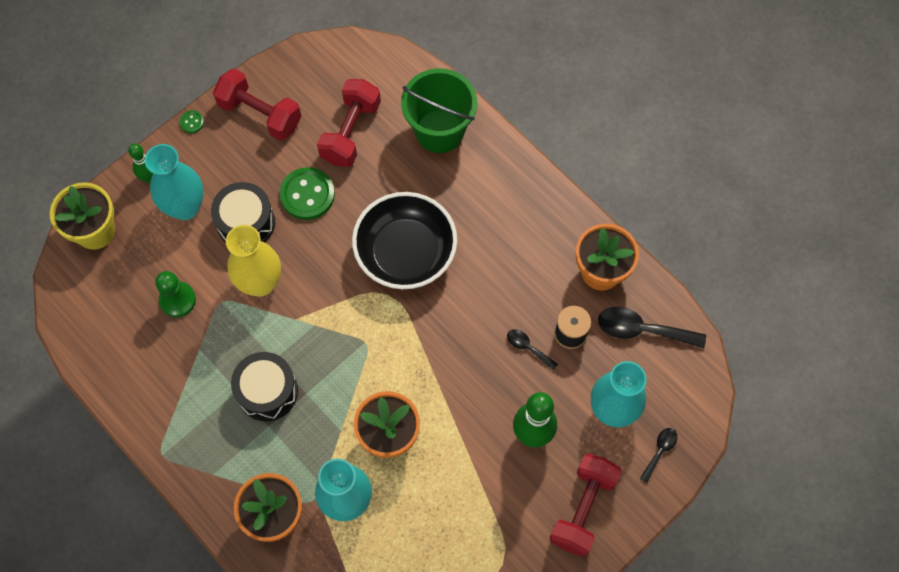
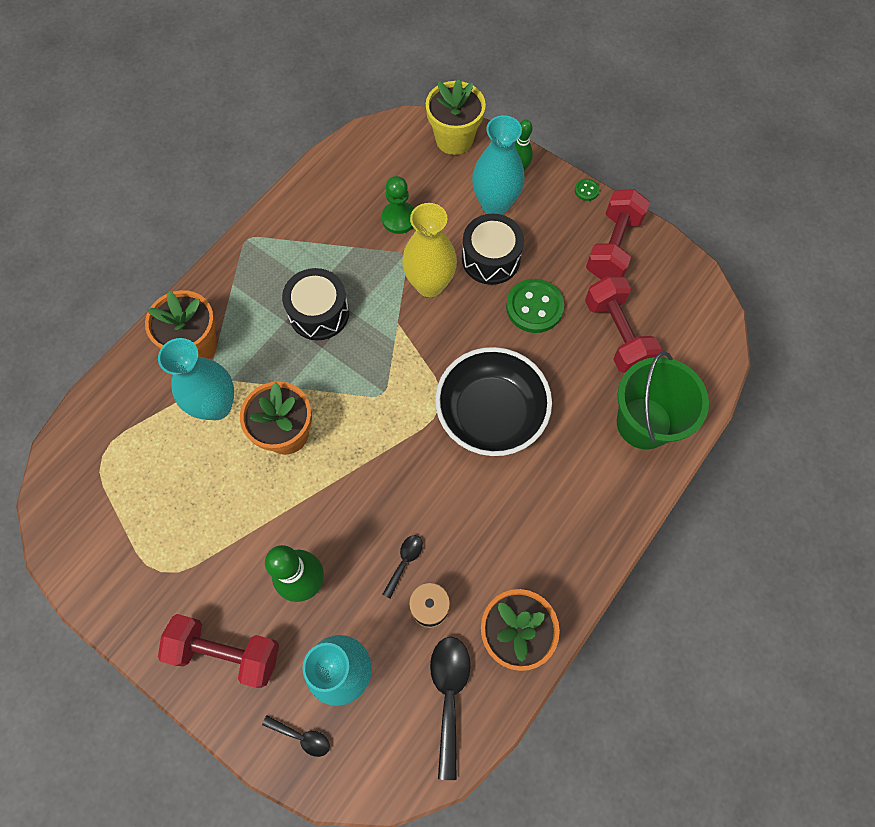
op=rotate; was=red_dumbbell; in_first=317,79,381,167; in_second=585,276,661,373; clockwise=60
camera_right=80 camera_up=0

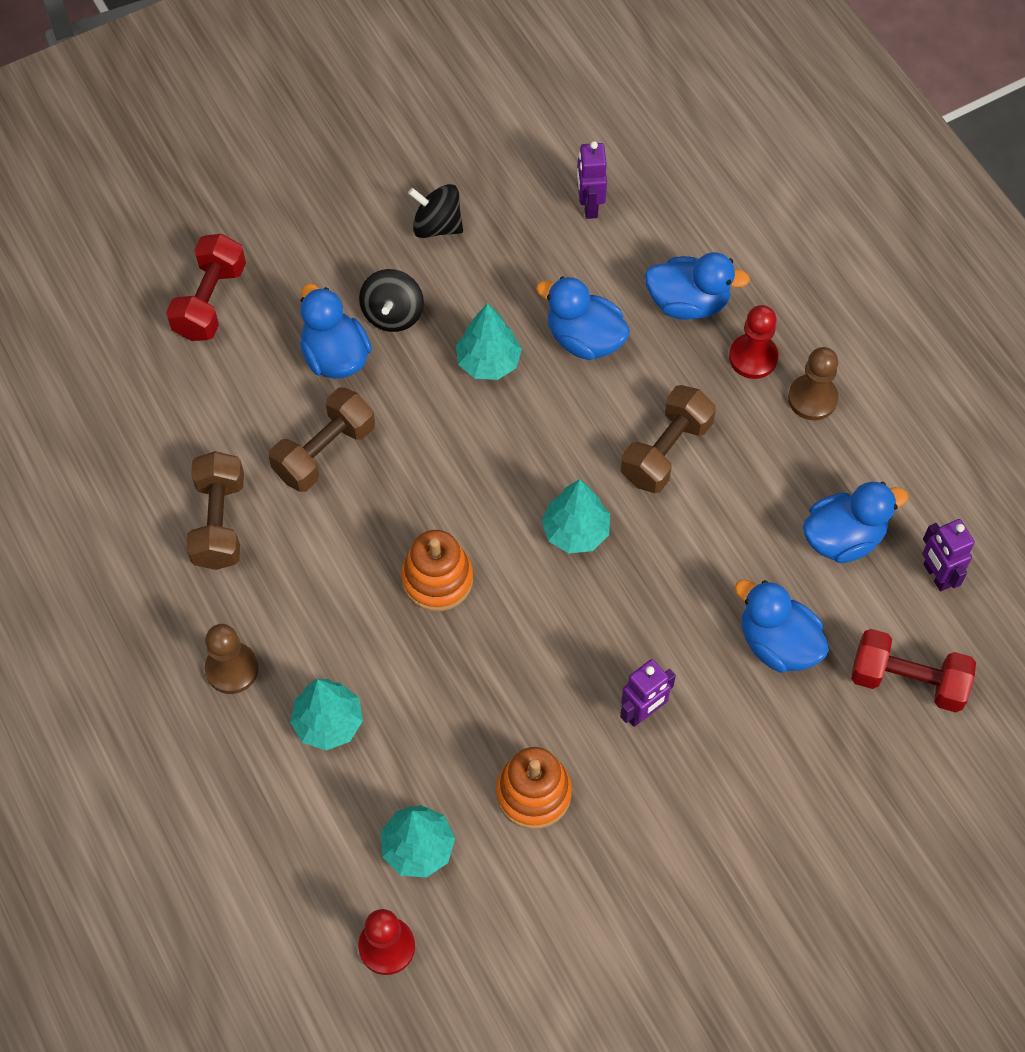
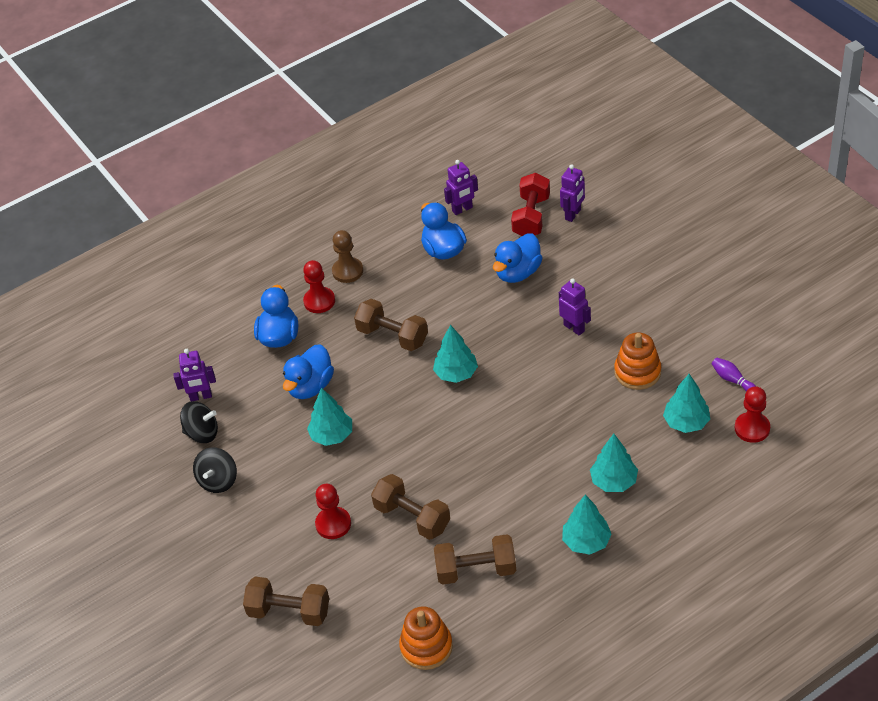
op=move; was=black_spinning_top; in_first=359,269,424,332; in_second=180,401,218,443
op=recolor; was=red_dumbbell; now=brown_dumbbell; in_first=166,234,246,341; in_second=243,577,329,626
op=replace; was=blue_duck; now=red_pawn; in_first=300,284,372,379; in_second=315,484,351,539
op=move; was=orange_stacking_toy; in_first=401,530,473,611; in_second=399,606,453,670
op=insert; now=purple_robot; in_second=560,164,585,222
op=replace; was=brown_pawn; now=turquoise_tree; in_first=205,624,259,694; in_second=562,494,612,555
op=insert; now=purple_bowling_pin; in_second=712,357,756,392
camera_right=-90 camera_up=-15

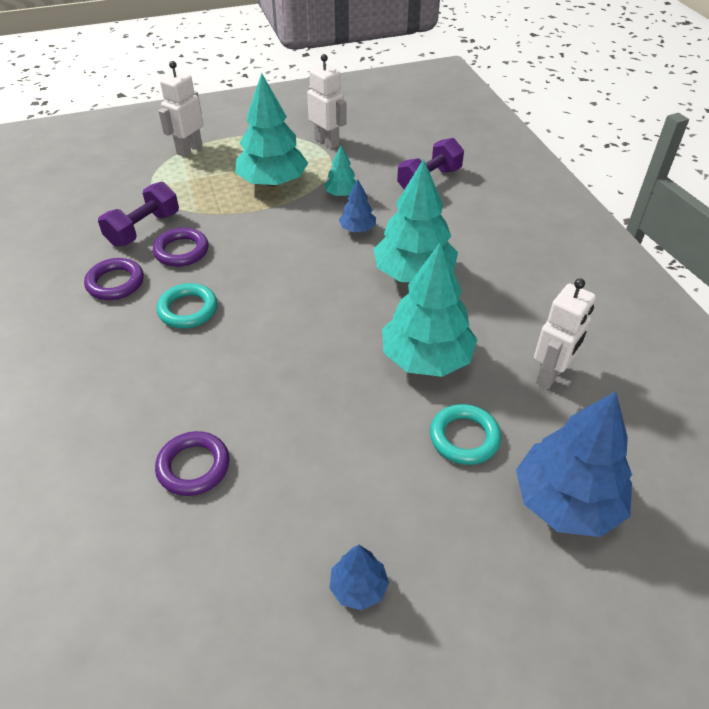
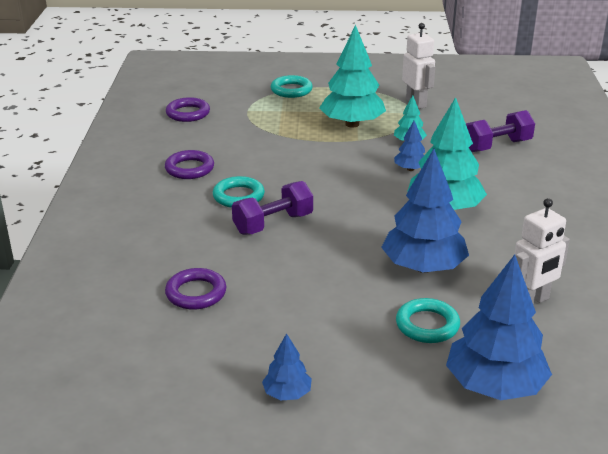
op=move; was=purple_ring; in_first=153,228,208,267; in_second=166,97,210,122
op=move; was=purple_dumbbell; in_first=98,182,179,247; in_second=232,181,313,235
op=replace; was=white_robot; now=turquoise_ring; in_first=159,61,203,157; in_second=271,75,313,98
op=recolor; was=turquoise_tree; now=blue_tree; in_first=382,243,477,377; in_second=381,149,469,273
camera_right=20 camera_up=-15

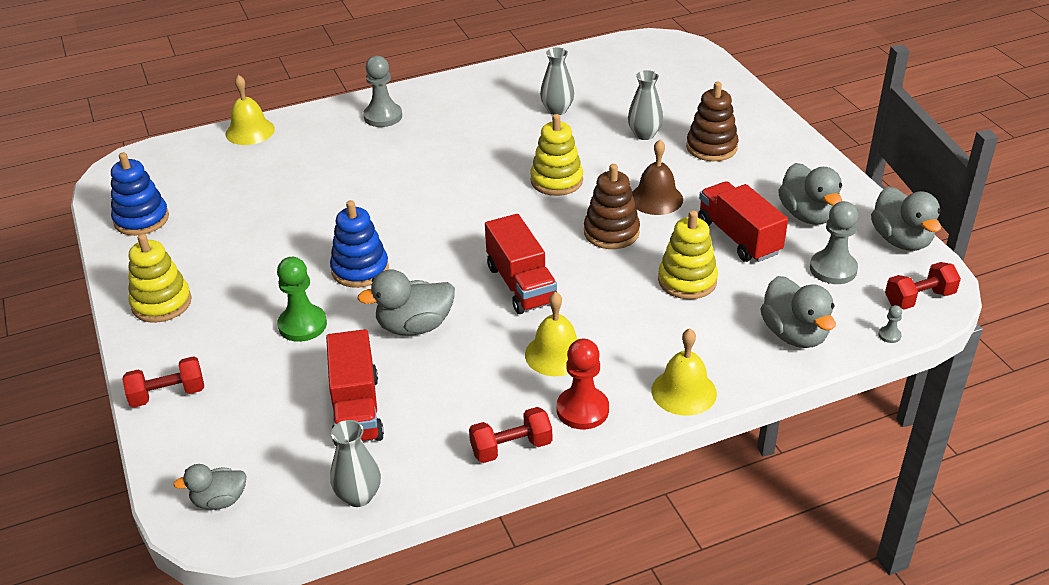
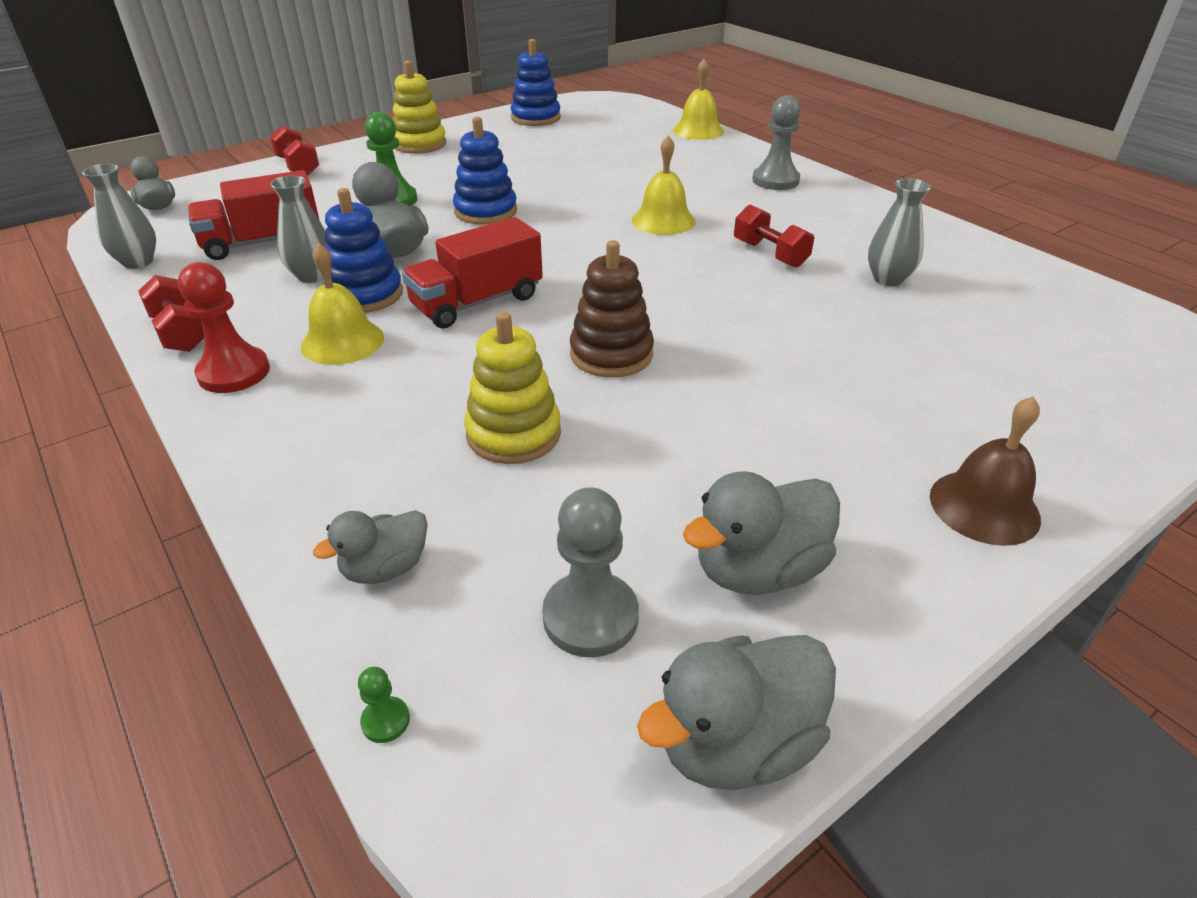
op=move; was=grey_vase; in_first=628,70,663,140; in_second=270,175,327,283
op=resize; was=grey_duck; in_first=761,276,836,348; in_second=313,510,428,584; ratio=0.62
op=insert; now=blue_stacking_toy; in_second=325,188,403,313
op=recolor; was=grey_pawn; now=green_pawn; in_first=879,305,902,343; in_second=358,667,410,743
op=move; was=yellow_bell; in_first=651,329,717,416; in_second=632,135,695,235
op=move; was=red_dumbbell; in_first=885,262,961,310; in_second=734,204,814,268
op=move; was=brown_bell; in_first=632,140,683,215; in_second=930,397,1041,546
op=delete; was=yellow_stacking_toy; in_first=530,114,583,196
op=delete; was=brown_stacking_toy; in_first=686,82,738,161
op=delete; was=red_truck; in_first=698,181,788,262
camera_right=75 camera_up=0

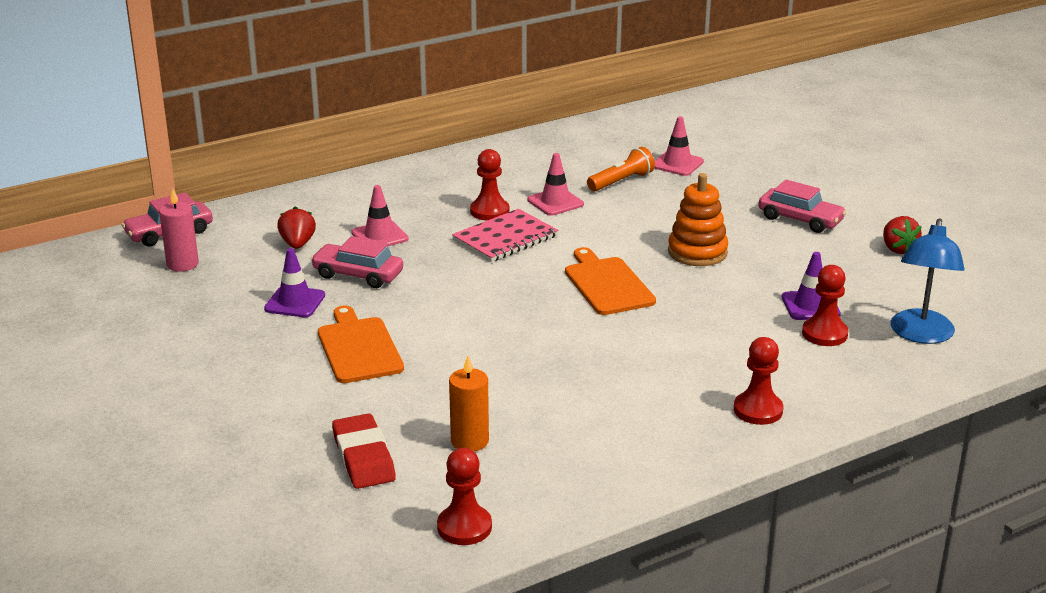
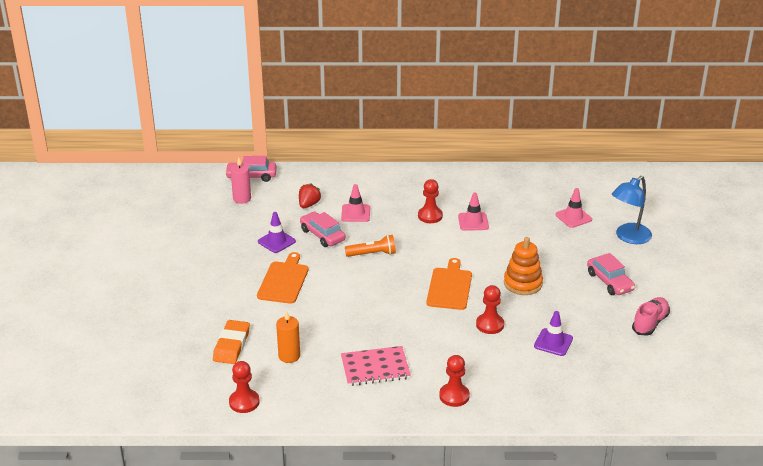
op=recolor; was=red_eraser; now=orange_eraser; in_first=332,413,396,489; in_second=213,320,250,364
op=move; was=pink_notebook; in_first=452,209,558,262; in_second=341,346,411,386
op=move; was=orange_flashlight; in_first=587,147,655,191; in_second=345,235,396,257
op=move; was=red_pawn; in_first=802,265,848,346; in_second=476,285,504,334
op=move; was=blue_lamp; in_first=890,218,965,344; in_second=612,176,652,244
op=replace; was=red_strawberry; now=pink_shoe; in_first=883,216,922,254; in_second=632,297,670,336
camera_right=30 camera_up=5

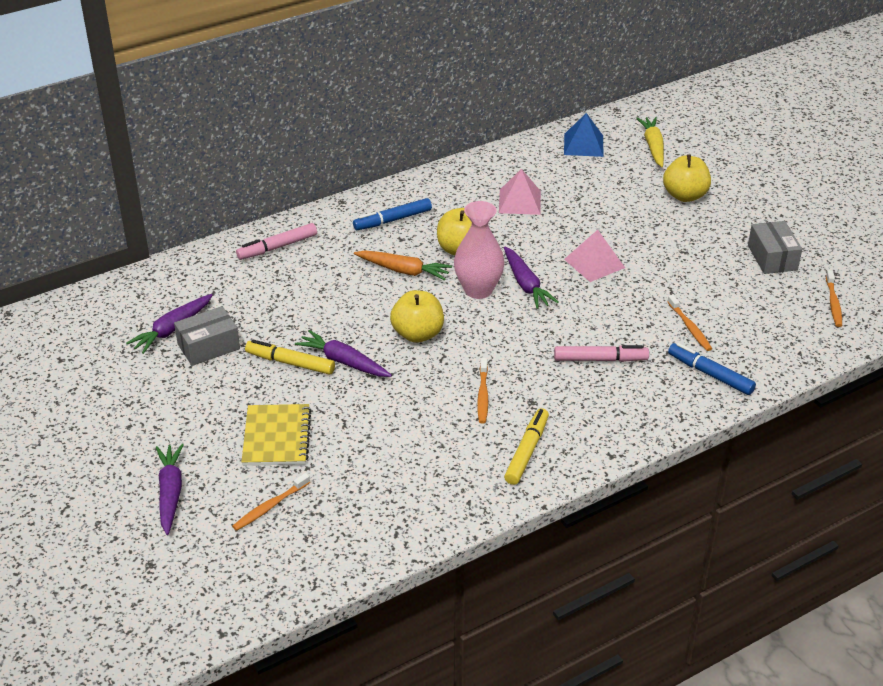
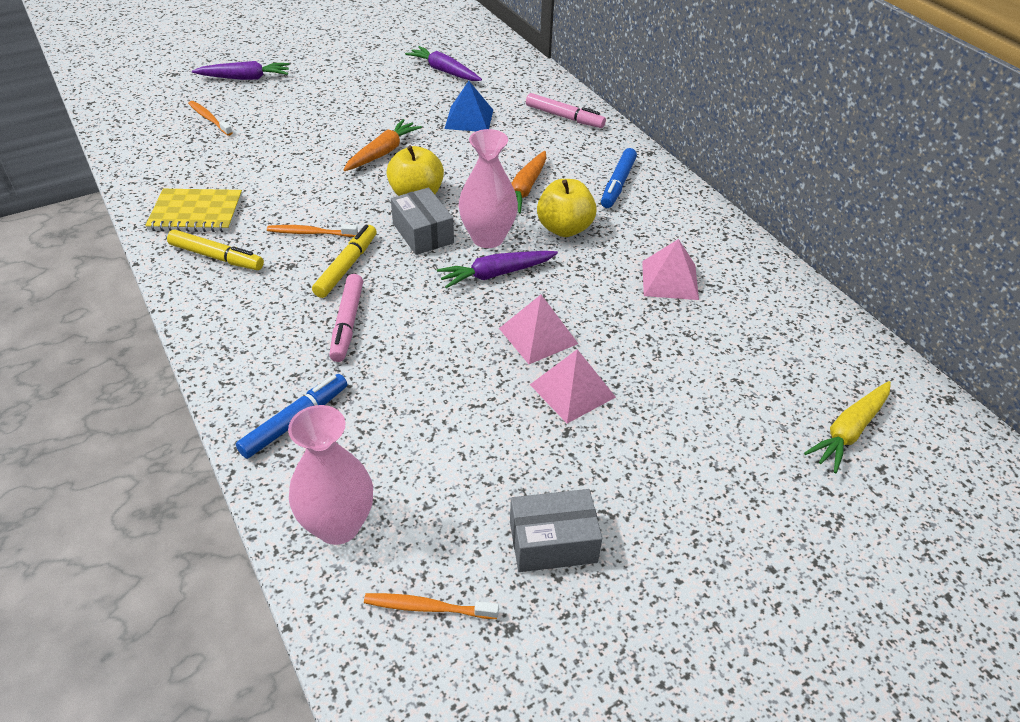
op=move; was=yellow_notebook; in_first=242,404,312,466; in_second=145,189,242,232
op=insert; now=pink_vase; in_second=288,405,373,545
op=move; was=yellow_marker; in_first=245,340,335,375; in_second=312,225,377,298
op=recolor; was=purple_carrot; now=orange_carrot; in_first=295,330,392,377; in_second=344,119,422,171
op=move; was=grey_box; in_first=174,306,240,366; in_second=391,187,454,255
op=move; was=blue_pyramid; in_first=564,113,604,157; in_second=444,81,493,131
op=rotate; was=pink_marker; in_first=236,223,317,260; in_second=526,93,606,128; clockwise=150
op=insert; now=pink_pyramid; in_second=530,349,616,423
op=rotate; was=blue_marker; in_first=353,198,432,230; in_second=601,148,637,208; clockwise=-135
op=rotate; was=yellow_carrot; in_first=636,117,664,167; in_second=804,381,891,473; clockwise=135
op=delete; was=yellow_apple; in_first=663,155,711,202
op=delete; was=orange_toothbrush; in_first=668,295,712,351
camera_right=90 camera_up=5

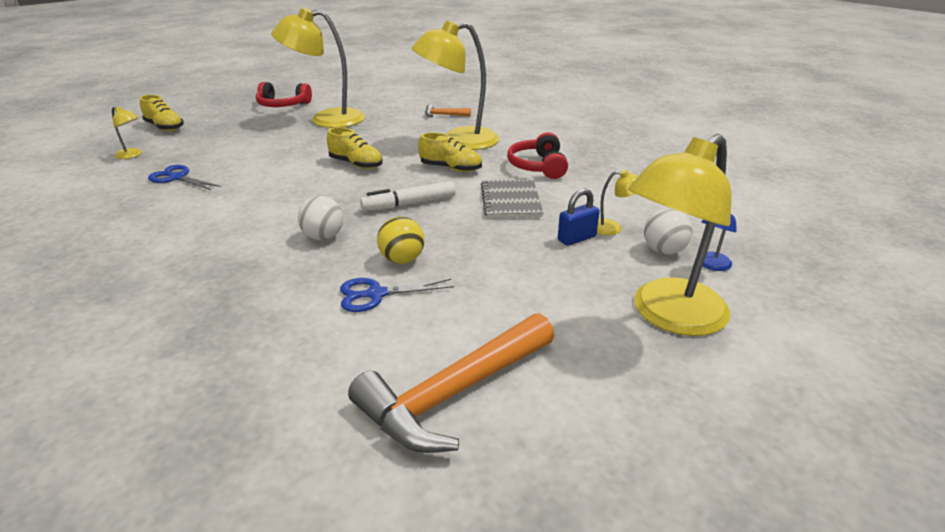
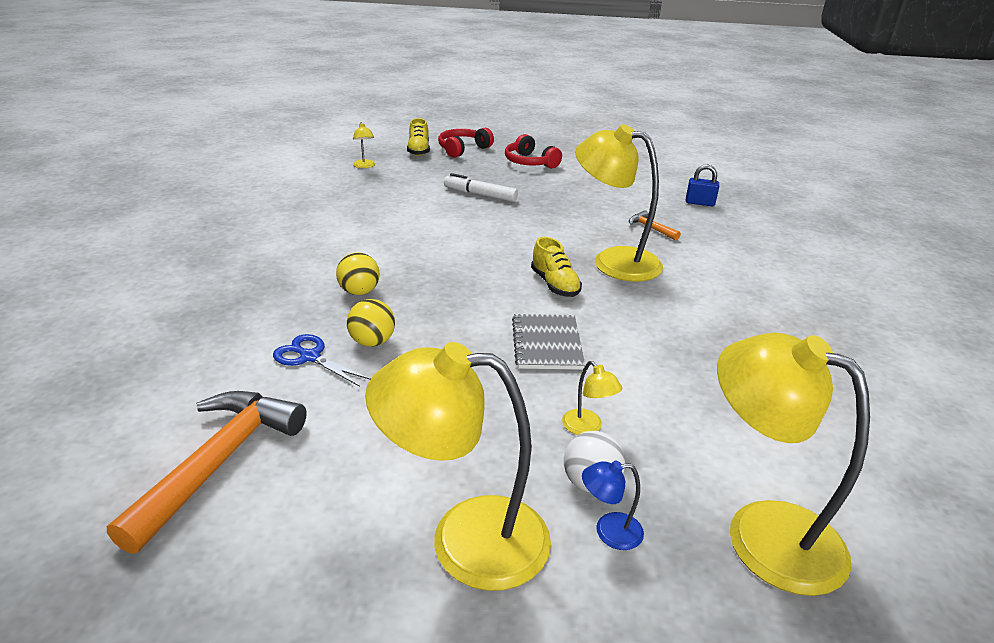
op=rotate; was=orange_hammer; in_first=348,313,555,453; in_second=107,391,307,554; clockwise=105
op=recolor; was=white_ball; now=yellow_ball; in_first=298,196,343,240; in_second=336,252,380,295
op=move; was=red_headphones; in_first=507,132,568,179; in_second=438,128,494,158
op=move; was=white_marker; in_first=360,181,456,211; in_second=444,173,518,202
op=rotate; was=grey_notebook; in_first=481,179,543,218; in_second=512,314,585,370; clockwise=-45
op=move; was=blue_padlock; in_first=558,188,600,246; in_second=686,165,719,206
op=move; was=yellow_lamp; in_first=271,7,365,128; in_second=717,333,870,596
op=delete; was=blue_scissors; in_first=148,165,221,190
op=delete; was=yellow_shoe; in_first=327,127,383,169
camera_right=45 camera_up=0

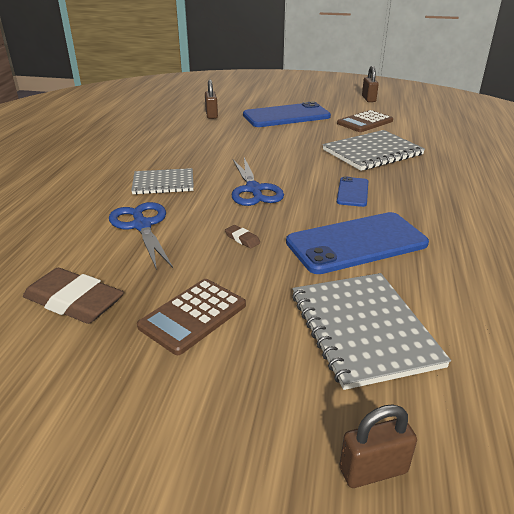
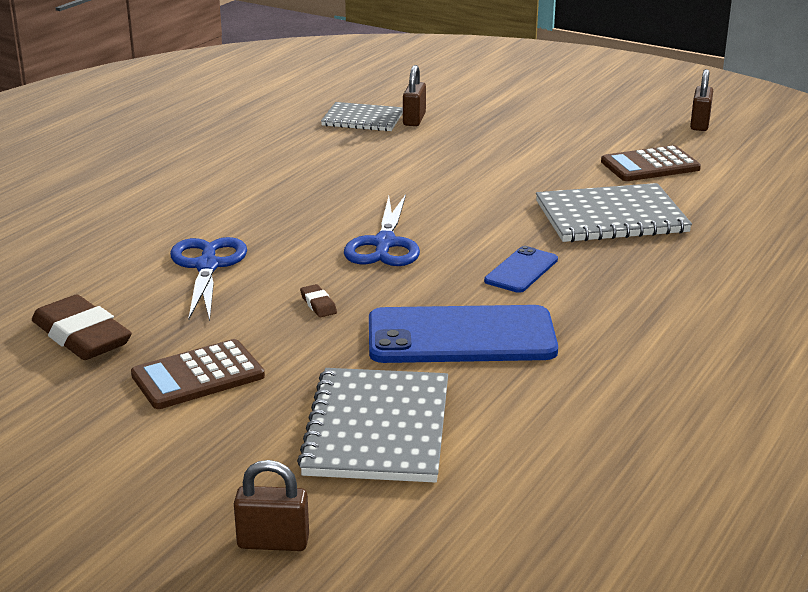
op=move; was=grey_notebook; in_first=131,168,194,194; in_second=321,102,403,132
op=delete; was=blue_phone; in_first=243,101,331,127
camera_right=20 camera_up=-5

